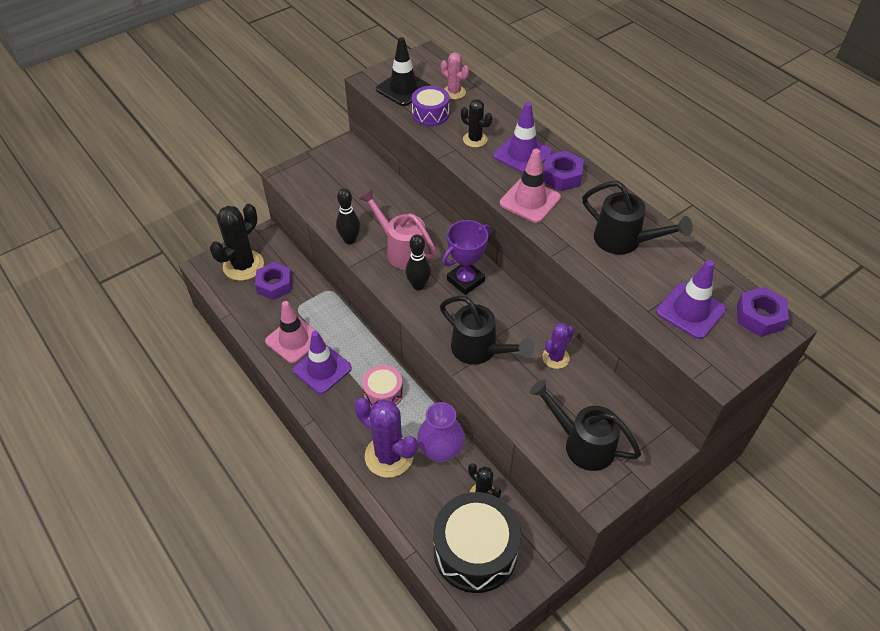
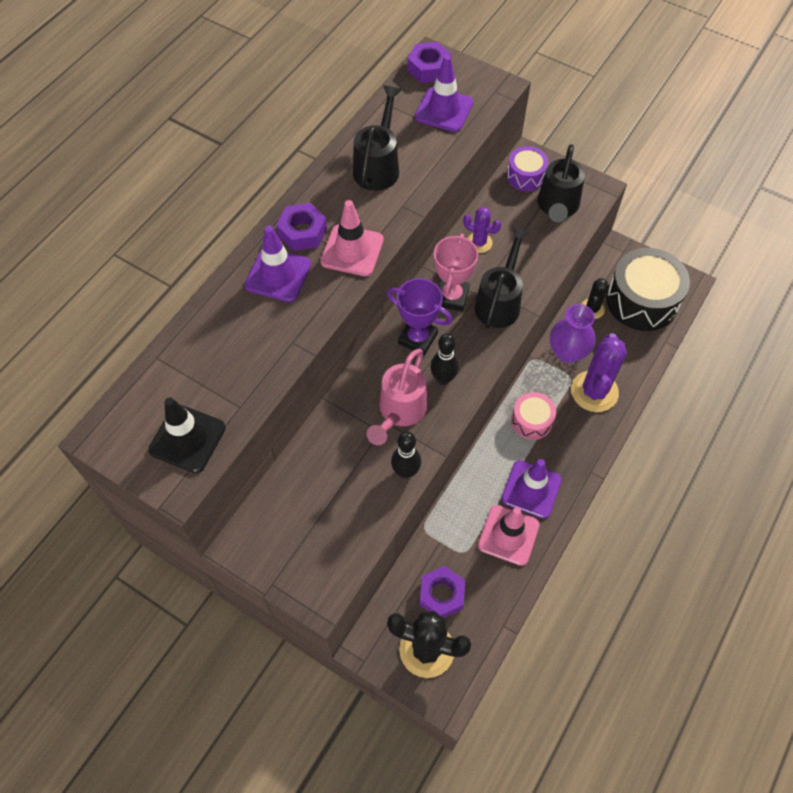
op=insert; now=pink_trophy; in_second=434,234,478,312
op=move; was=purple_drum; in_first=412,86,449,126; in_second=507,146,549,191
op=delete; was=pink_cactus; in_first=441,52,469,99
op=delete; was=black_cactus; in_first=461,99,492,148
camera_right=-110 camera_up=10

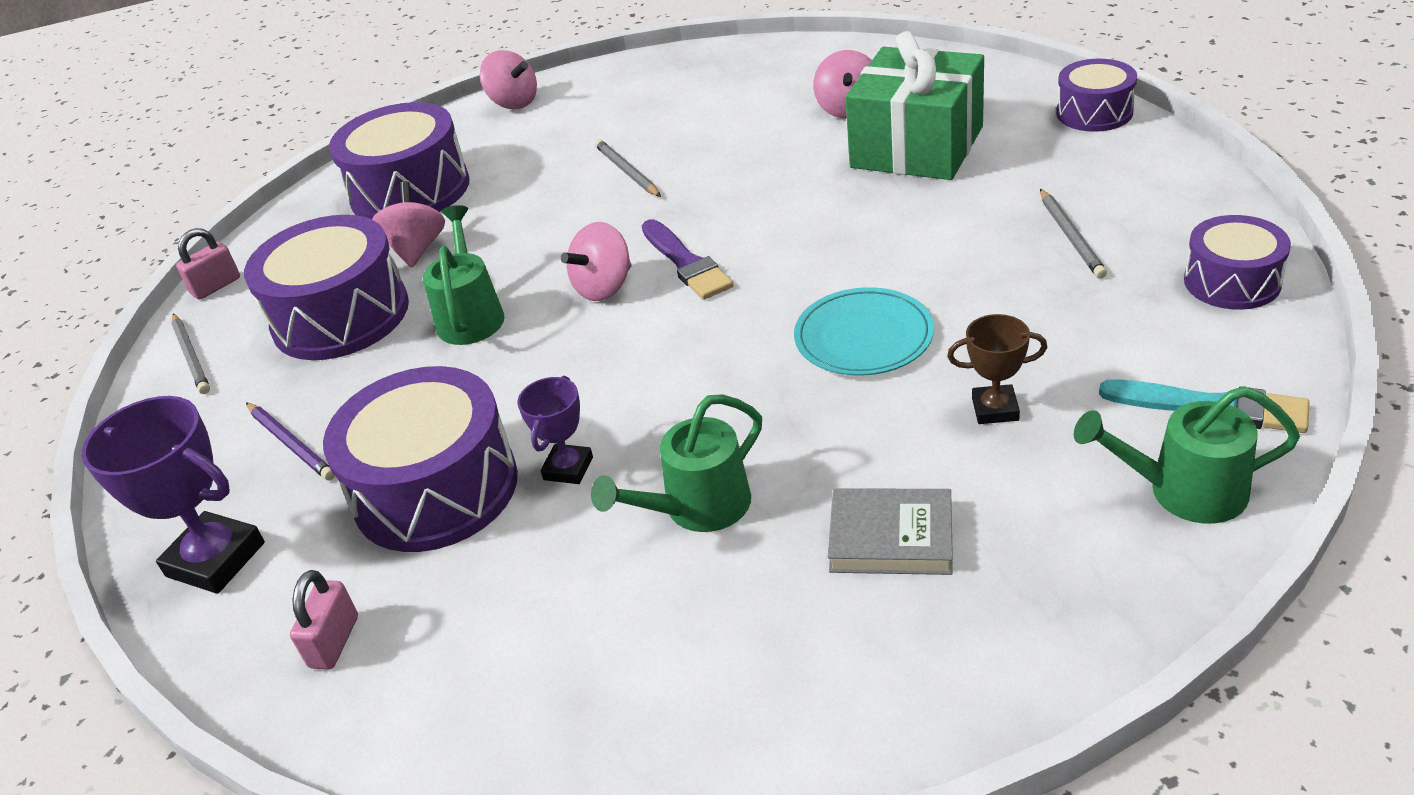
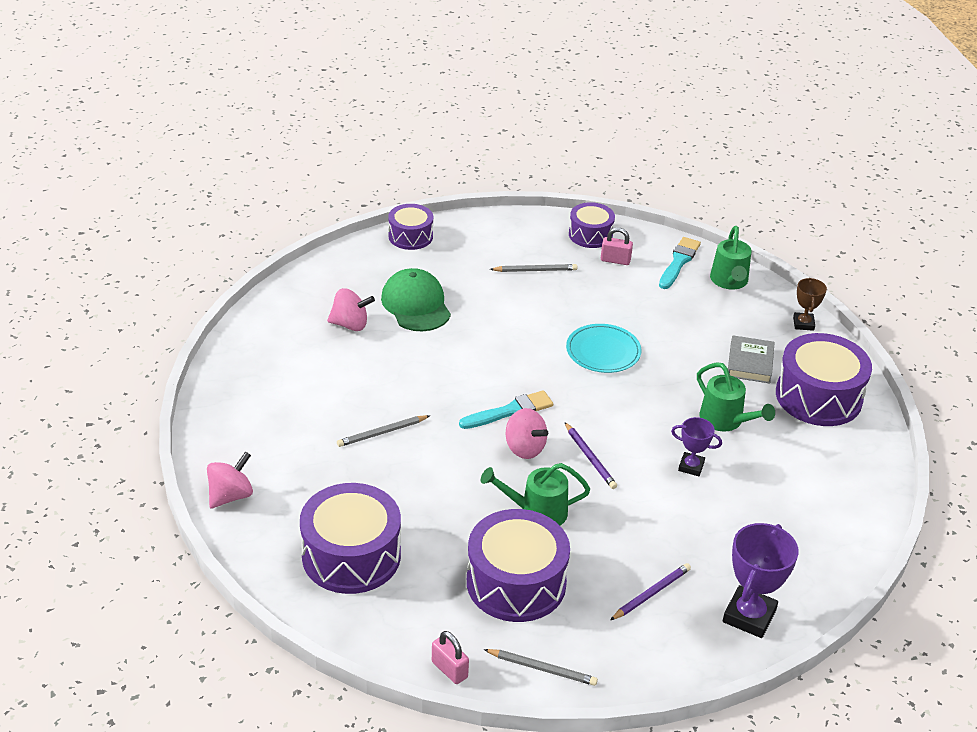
op=replace; was=green_gift; now=green_cap; in_first=845,31,984,180; in_second=381,268,451,331
op=recolor; was=purple_brush; now=turquoise_brush; in_first=642,219,734,300; in_second=459,390,553,429
op=rotate; was=grey_pencil; in_first=171,314,210,394; in_second=484,649,598,686; clockwise=45
op=insert; now=purple_pencil; in_second=565,422,617,489
op=move; was=pink_padlock; in_first=290,570,358,670; in_second=601,227,633,265
op=move; was=purple_drum; in_first=323,366,518,552; in_second=776,333,872,426
op=move; was=brown_trophy; in_first=947,314,1047,424; in_second=793,278,827,331
op=delete; was=pink_spinning_top; in_first=372,181,445,268
camera_right=-95 camera_up=0

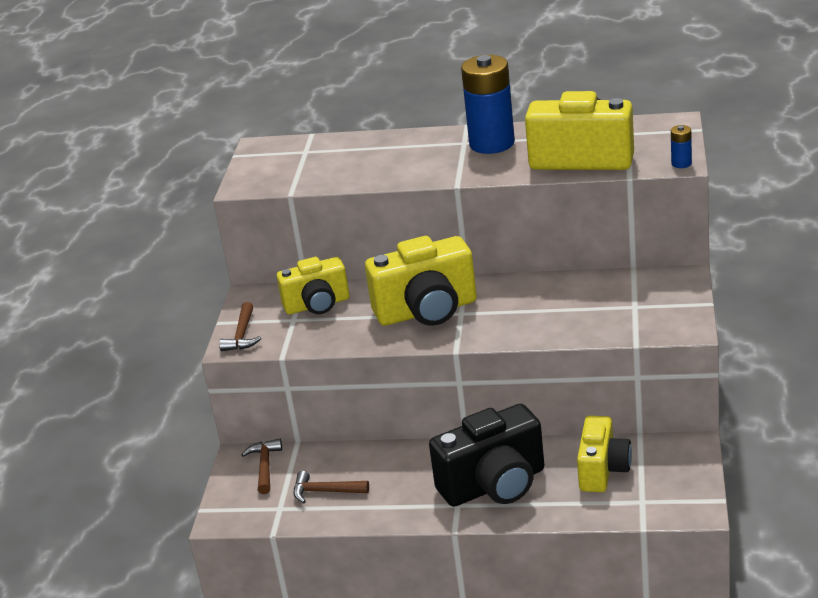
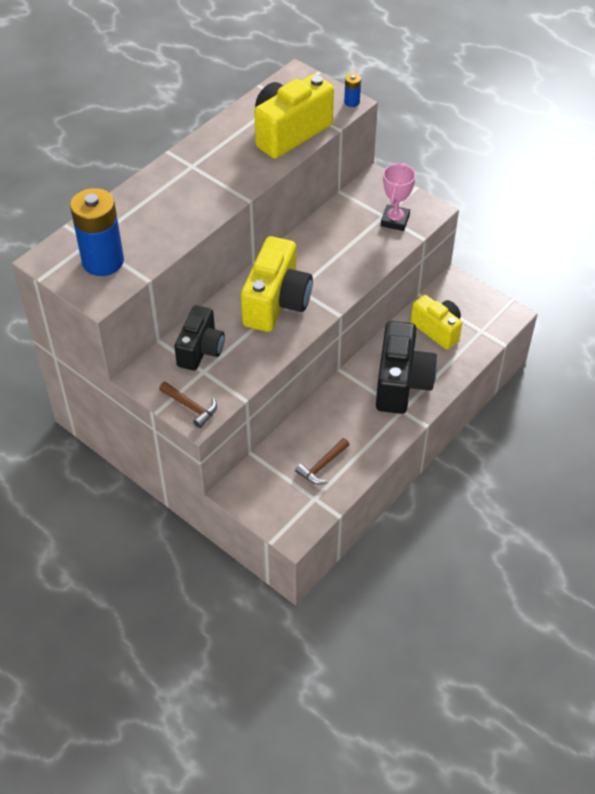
op=move; was=blue_battery; in_first=461,55,515,154; in_second=70,188,124,276
op=recolor; was=yellow_camera; now=black_camera; in_first=277,257,349,314; in_second=174,305,225,371
op=insert; now=pink_trophy; in_second=381,163,416,231
op=delete; was=brown_hammer; in_first=241,439,282,494
camera_right=-60 camera_up=20

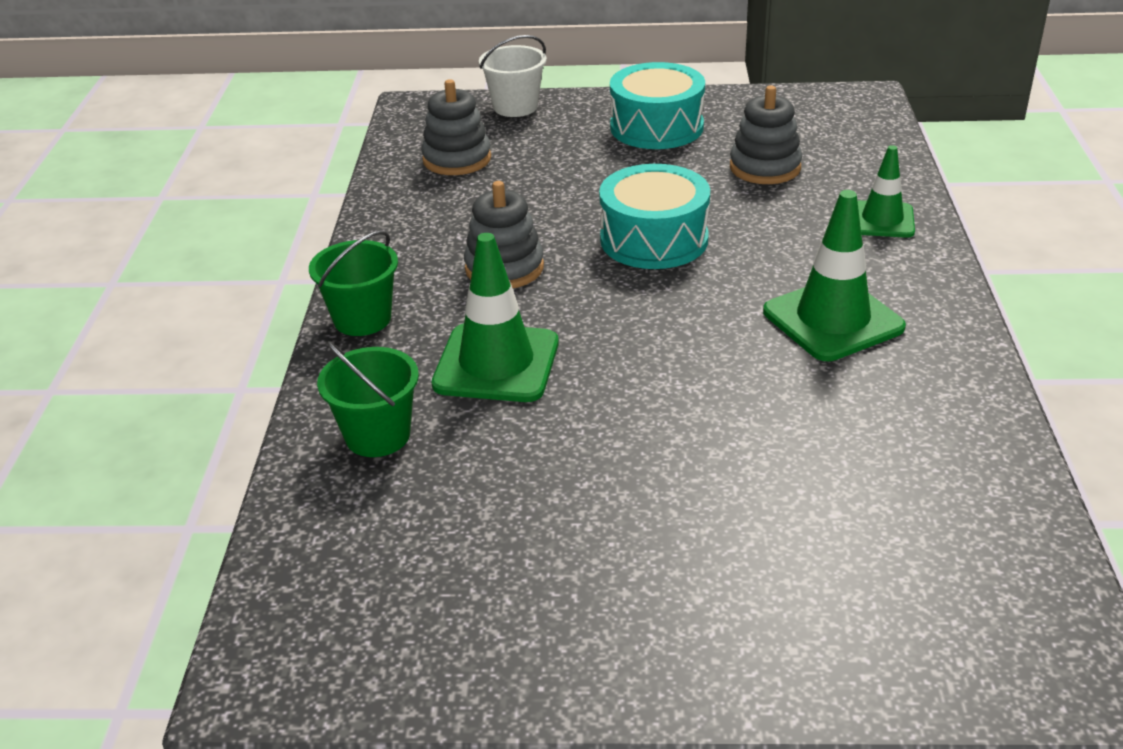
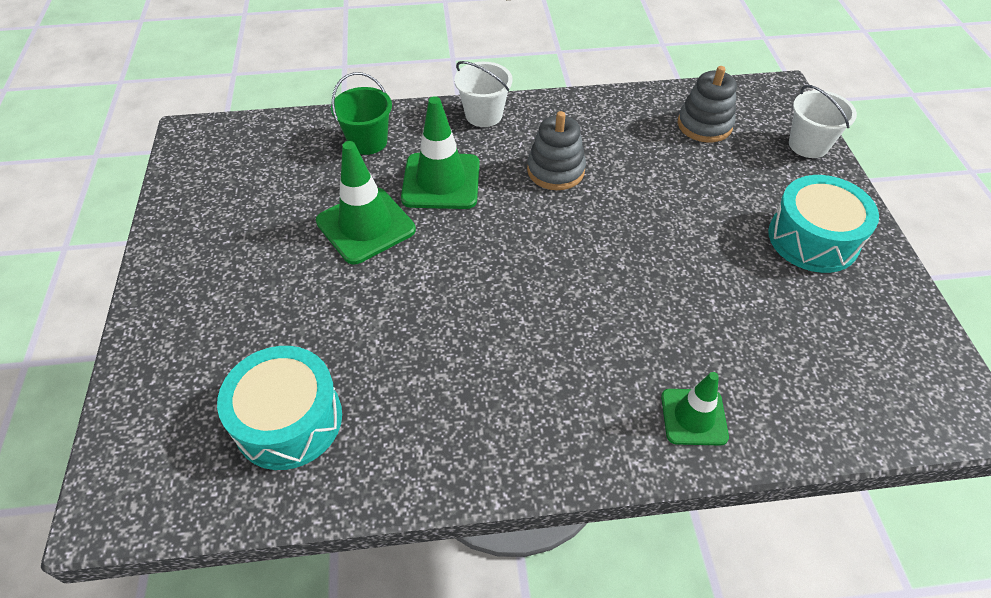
op=move; was=turquoise_drum; in_first=599,164,710,269; in_second=217,346,342,470
op=move; was=green_traffic_cone; in_first=763,190,906,361; in_second=316,141,416,264
op=recolor; was=green_bucket; now=white_bucket; in_first=309,230,398,336; in_second=454,61,513,127
op=delete; was=grey_stacking_toy; in_first=730,85,802,184
camera_right=80 camera_up=15

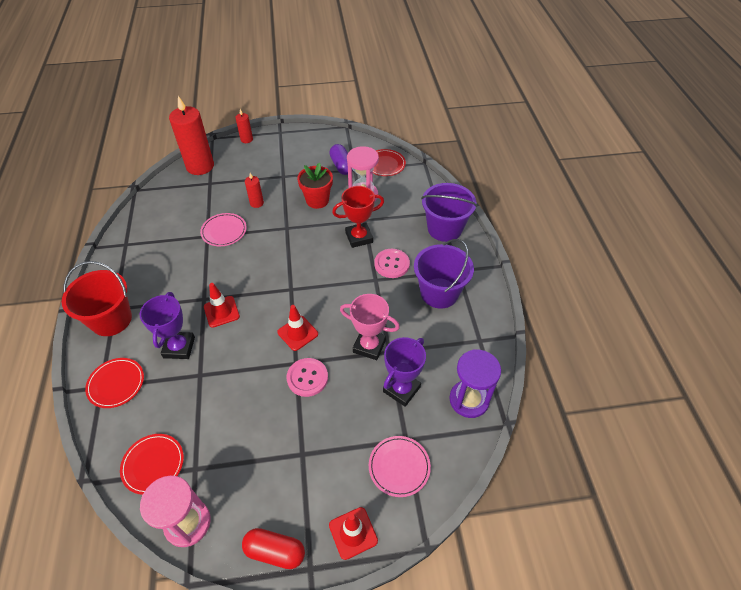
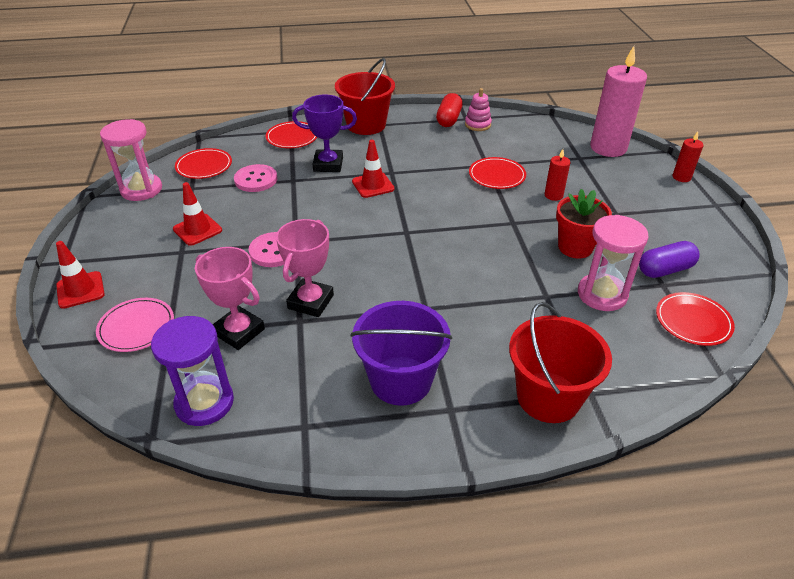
op=move; was=red_traffic_cone; in_first=277,305,318,351; in_second=173,182,222,246
op=recolor; was=purple_trophy; now=pink_trophy; in_first=383,337,426,407; in_second=195,247,265,350
op=move; was=pink_button; in_first=374,249,410,278; in_second=234,164,277,192
op=move; was=red_capsule; in_first=242,528,305,569; in_second=436,93,463,127
op=insert; now=pink_stacking_toy; in_second=465,88,492,131
op=recolor; was=pink_plate; now=red_plate; in_first=200,213,247,246; in_second=469,157,526,189
op=recolor; was=purple_bucket; now=red_bucket; in_first=421,183,477,242; in_second=509,302,612,423
op=recolor; was=red_candle; now=pink_candle; in_first=169,96,214,175; in_second=590,46,647,157
op=delete; was=red_trophy; in_first=332,186,384,248
camera_right=90 camera_up=-10

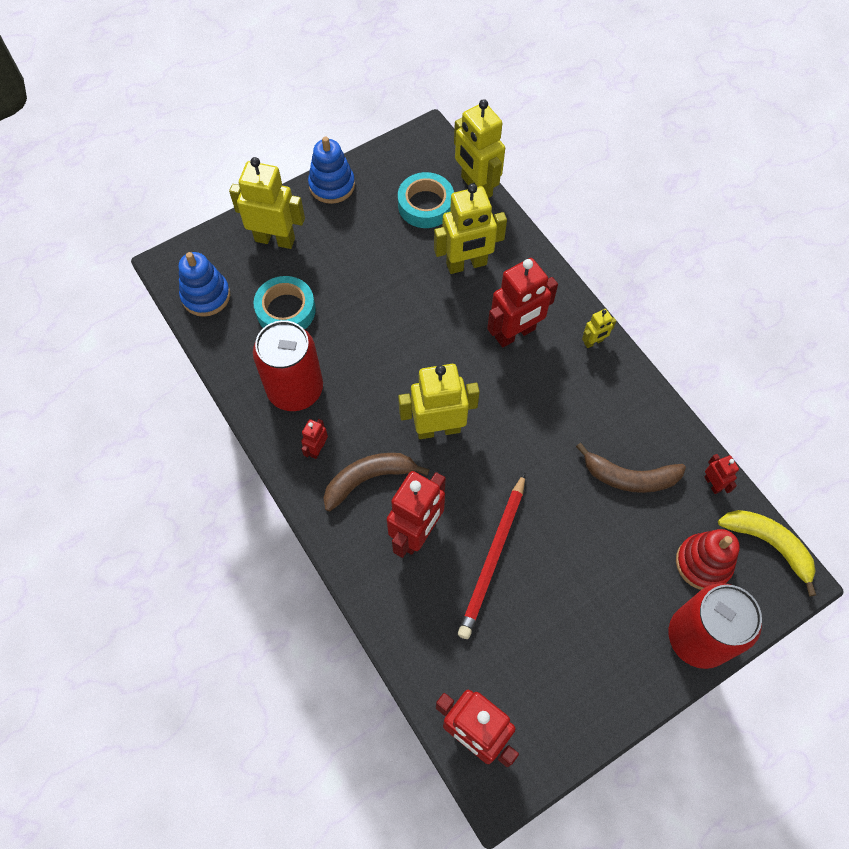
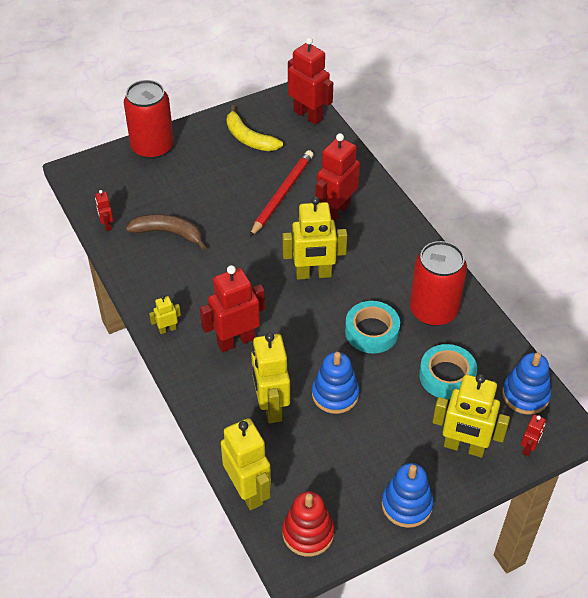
op=move; was=yellow_banana; in_first=718,510,816,596; in_second=227,105,283,151
op=rotate; was=yellow_robot; in_first=434,183,507,274; in_second=251,333,290,423; clockwise=-90
op=move; was=red_stacking_toy; in_first=676,529,740,590; in_second=282,491,334,557
op=insert; now=blue_stacking_toy; in_second=312,352,359,414
op=move; was=turquoise_tape; in_first=398,172,454,228; in_second=345,301,400,354
op=move; was=red_robot; in_first=301,419,328,459; in_second=521,414,546,456
op=delete; was=brown_banana; in_first=323,453,429,511
camera_right=-175 camera_up=-15

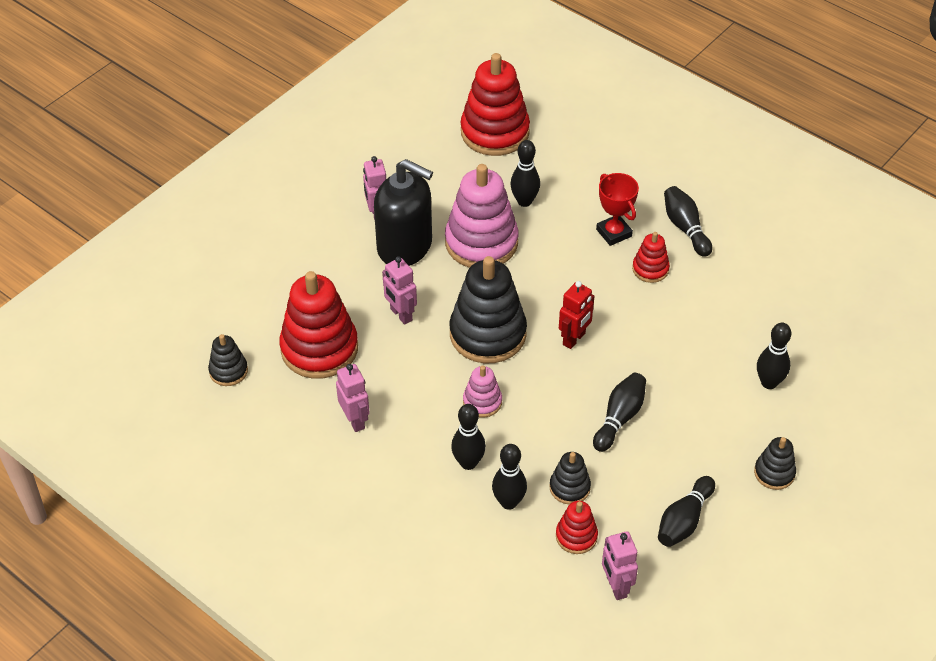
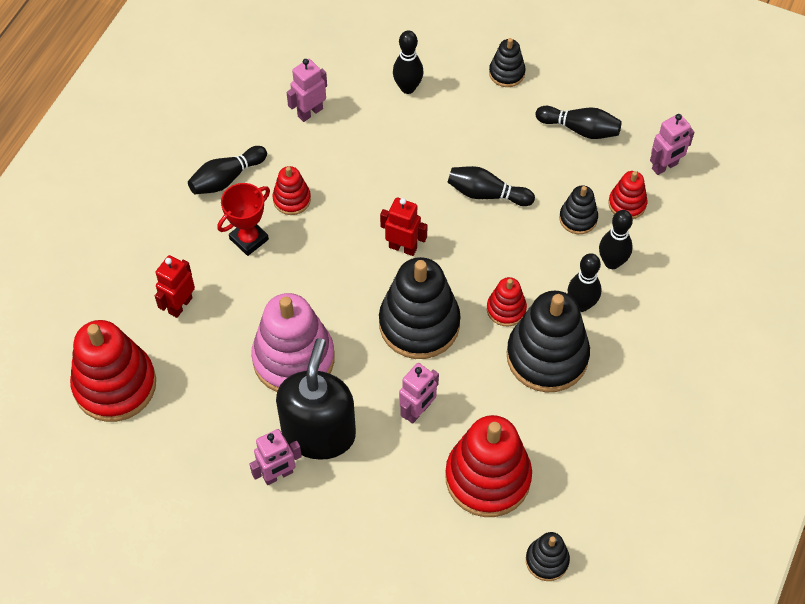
op=insert; now=red_robot; in_second=155,255,195,318
op=move; was=pink_robot; in_first=336,364,370,432; in_second=287,59,327,122
op=recolor; was=pink_stacking_toy; now=red_stacking_toy; in_first=463,365,502,418; in_second=487,277,527,326
op=insert; now=black_stacking_toy; in_second=507,291,590,392
op=delete; was=black_bowling_pin; in_first=510,140,540,207
camera_right=-105 camera_up=10

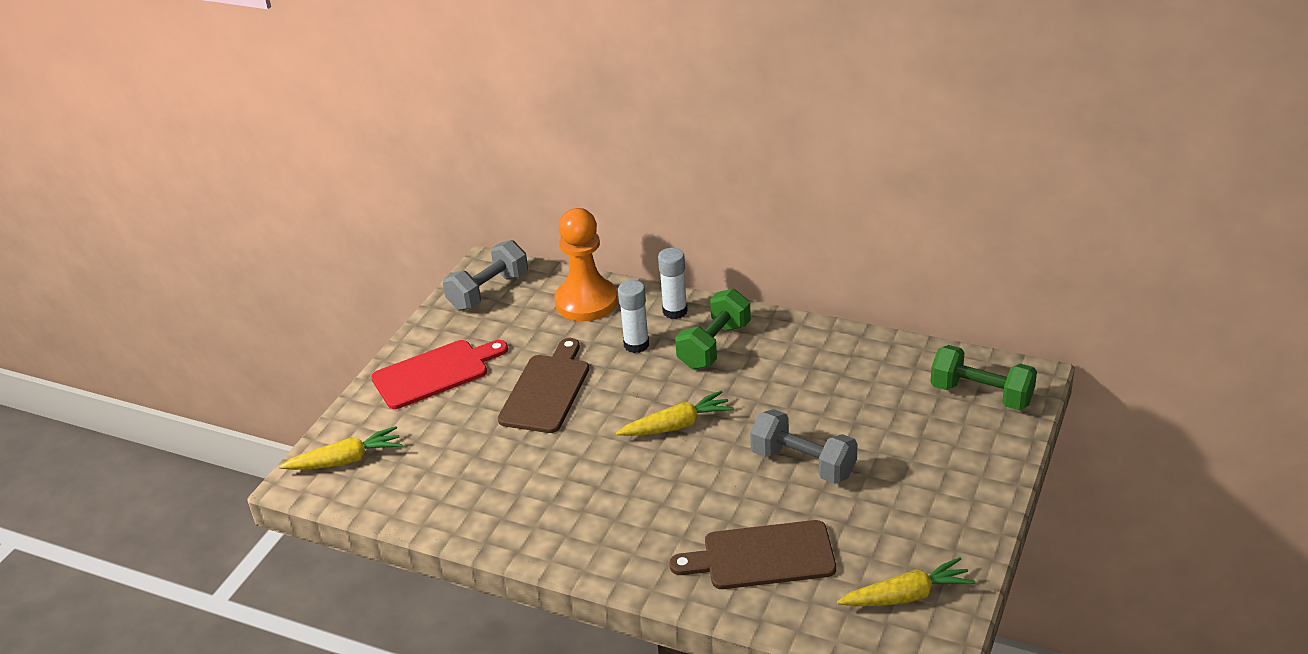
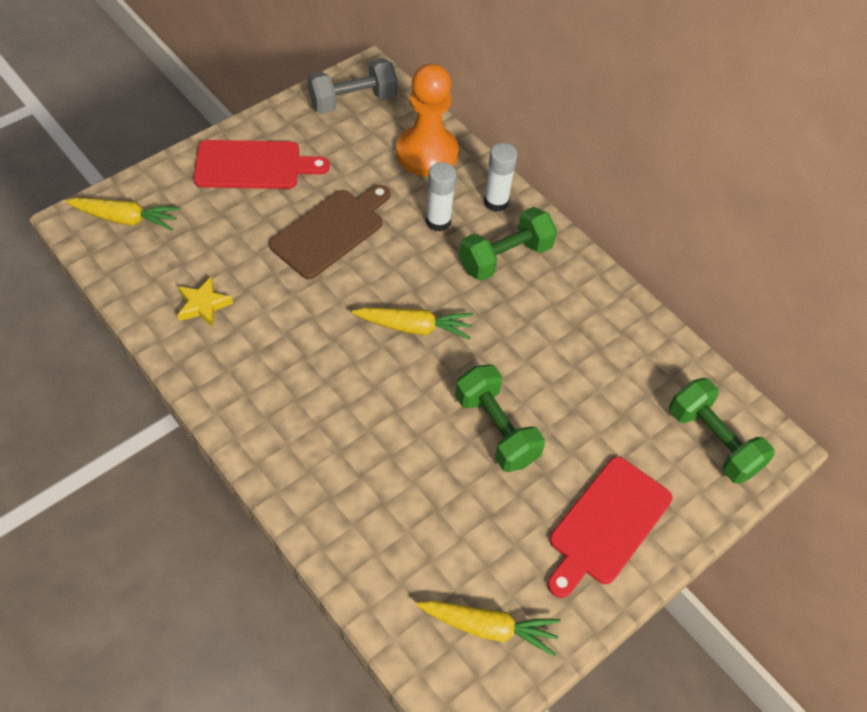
op=insert; now=yellow_star; in_second=177,277,233,328
op=recolor; was=grey_dumbbell; now=green_dumbbell; in_first=750,409,857,484; in_second=455,364,545,472
op=insert; now=red_cutting_board; in_second=548,457,672,598
op=delete; was=brown_cutting_board; in_first=669,520,836,589
camera_right=20 camera_up=20

